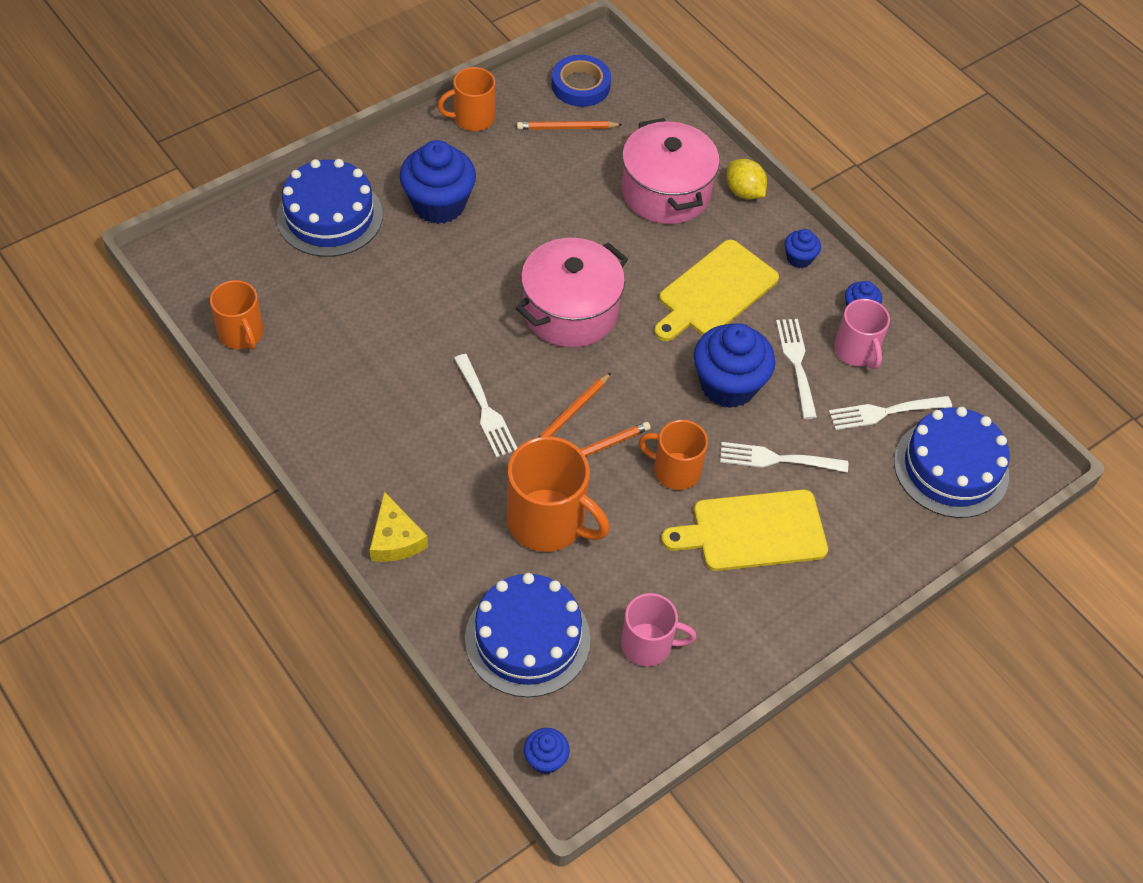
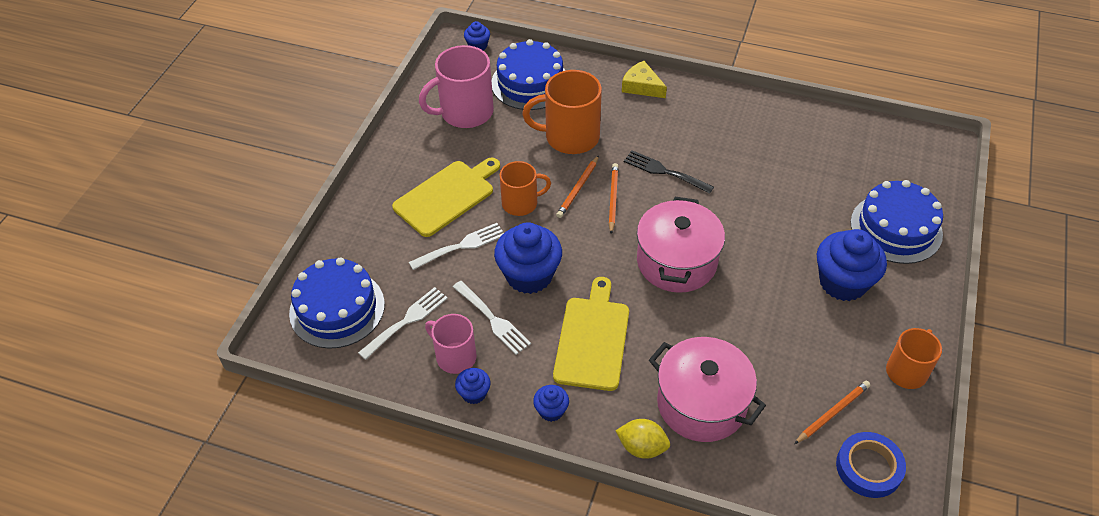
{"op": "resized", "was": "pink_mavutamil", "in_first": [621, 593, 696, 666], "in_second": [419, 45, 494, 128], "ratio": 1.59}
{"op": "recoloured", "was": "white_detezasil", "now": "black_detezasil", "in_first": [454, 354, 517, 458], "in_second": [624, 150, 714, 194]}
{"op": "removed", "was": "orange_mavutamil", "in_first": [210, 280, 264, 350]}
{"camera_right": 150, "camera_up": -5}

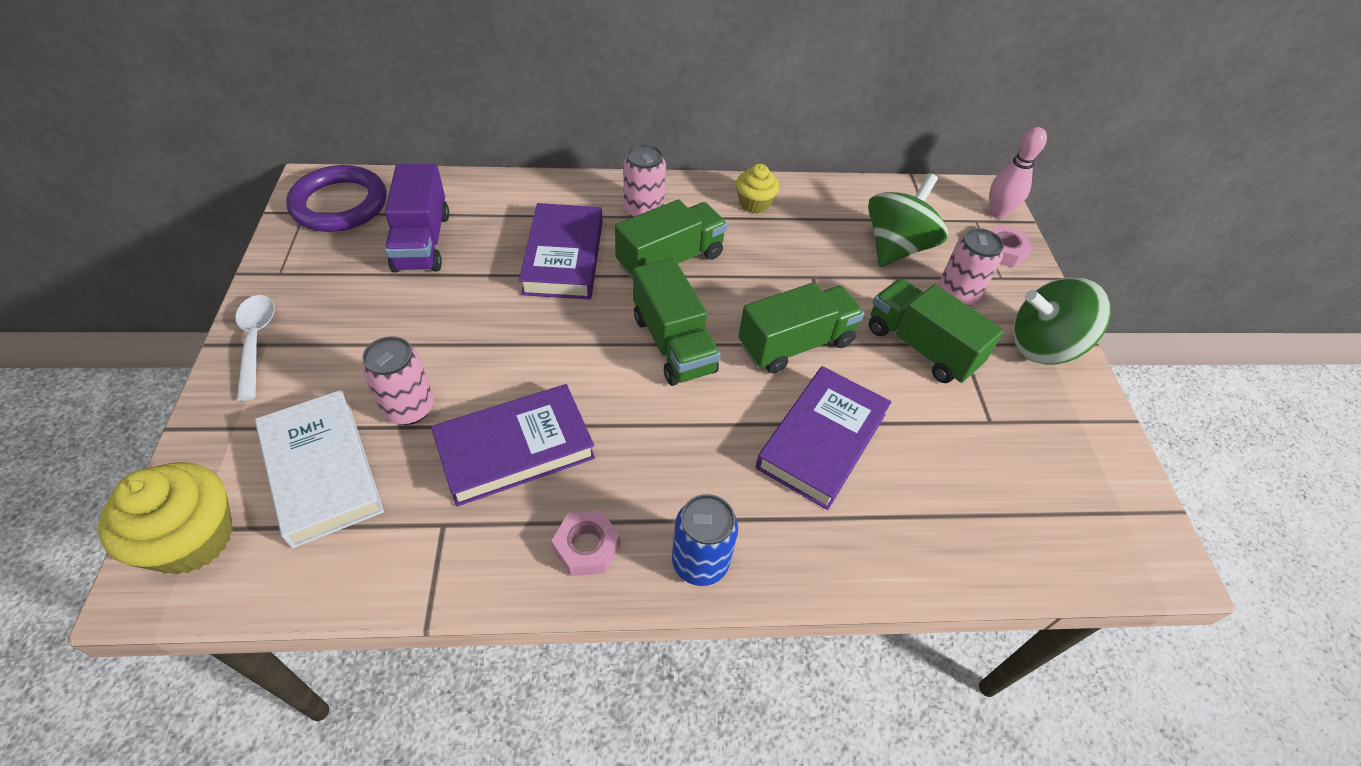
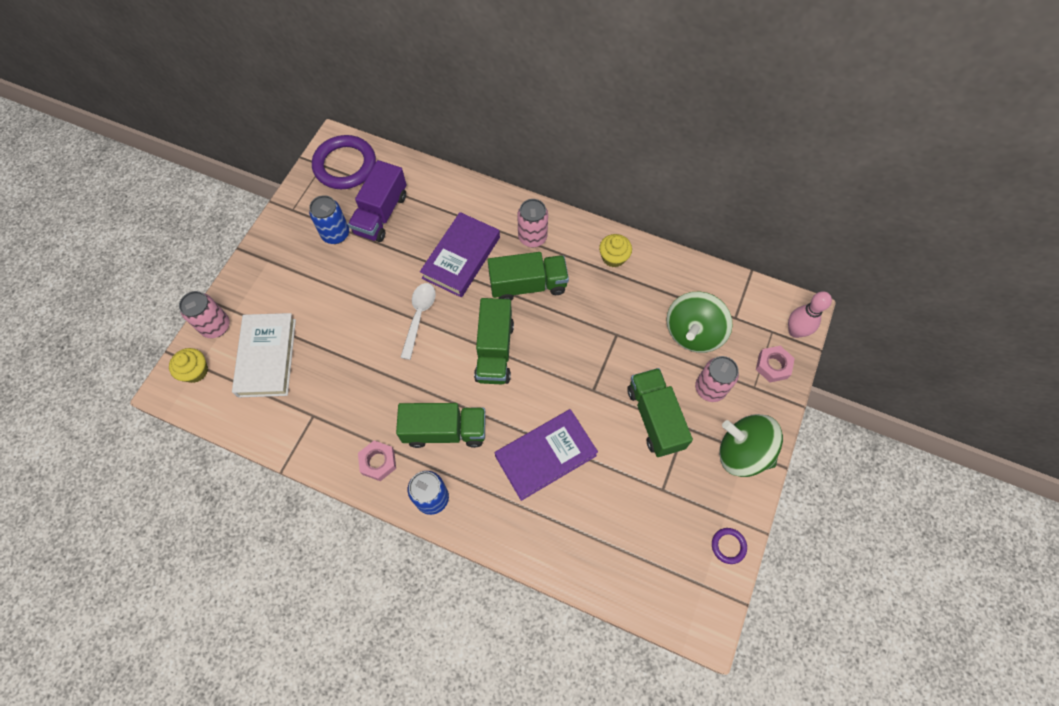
{"op": "resized", "was": "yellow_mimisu", "in_first": [98, 462, 233, 575], "in_second": [169, 348, 208, 383], "ratio": 0.6}
{"op": "moved", "was": "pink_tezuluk", "in_first": [362, 336, 434, 425], "in_second": [179, 291, 230, 338]}
{"op": "added", "now": "blue_tezuluk", "in_second": [309, 195, 349, 244]}
{"op": "moved", "was": "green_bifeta", "in_first": [739, 282, 864, 373], "in_second": [396, 403, 486, 448]}
{"op": "moved", "was": "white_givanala", "in_first": [236, 295, 275, 401], "in_second": [400, 283, 436, 360]}
{"op": "turned", "was": "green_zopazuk", "in_first": [868, 173, 948, 267], "in_second": [666, 291, 733, 353], "clockwise": 150}
{"op": "added", "now": "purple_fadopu", "in_second": [712, 528, 747, 564]}
{"op": "removed", "was": "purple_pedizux", "in_first": [431, 384, 595, 507]}
{"camera_right": 30, "camera_up": 15}

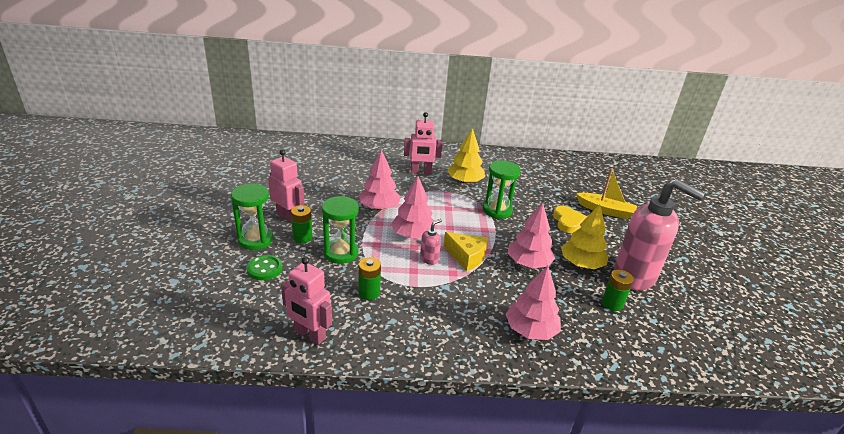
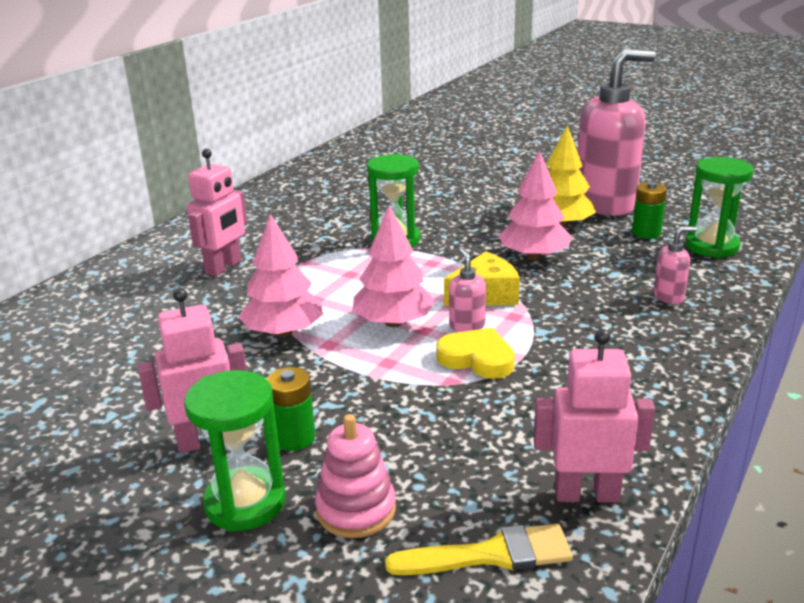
{"op": "replaced", "was": "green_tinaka", "now": "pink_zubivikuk", "in_first": [247, 255, 282, 280], "in_second": [315, 414, 396, 538]}
{"op": "added", "now": "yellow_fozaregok", "in_second": [385, 523, 573, 575]}
{"op": "moved", "was": "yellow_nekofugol", "in_first": [553, 205, 587, 233], "in_second": [436, 328, 515, 379]}
{"op": "turned", "was": "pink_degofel", "in_first": [281, 257, 332, 345], "in_second": [534, 329, 655, 503], "clockwise": -150}
{"op": "replaced", "was": "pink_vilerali", "now": "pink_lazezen", "in_first": [506, 265, 561, 340], "in_second": [654, 227, 697, 304]}
{"op": "moved", "was": "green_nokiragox", "in_first": [322, 196, 359, 264], "in_second": [685, 157, 754, 258]}
{"op": "removed", "was": "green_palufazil", "in_first": [358, 257, 381, 300]}
{"op": "removed", "was": "yellow_vilerali", "in_first": [447, 128, 485, 184]}
{"op": "removed", "was": "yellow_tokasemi", "in_first": [576, 168, 637, 219]}
{"camera_right": -55, "camera_up": -5}

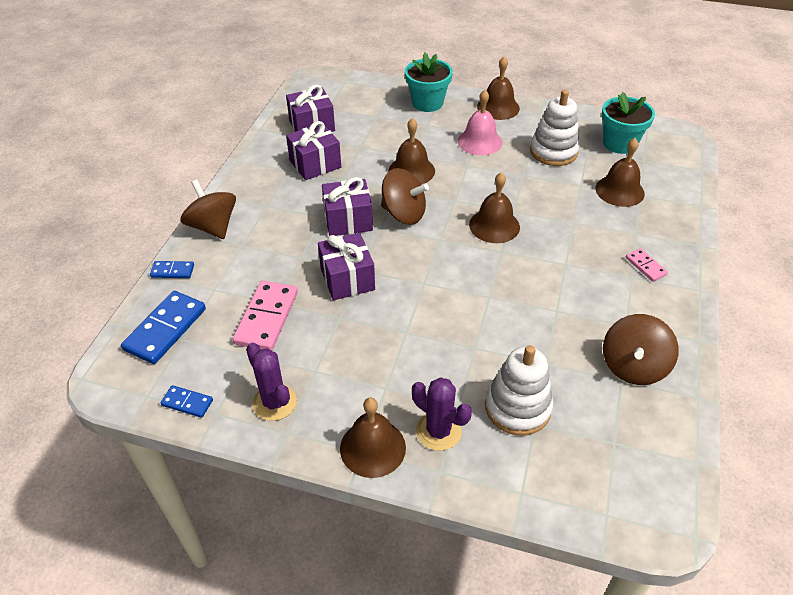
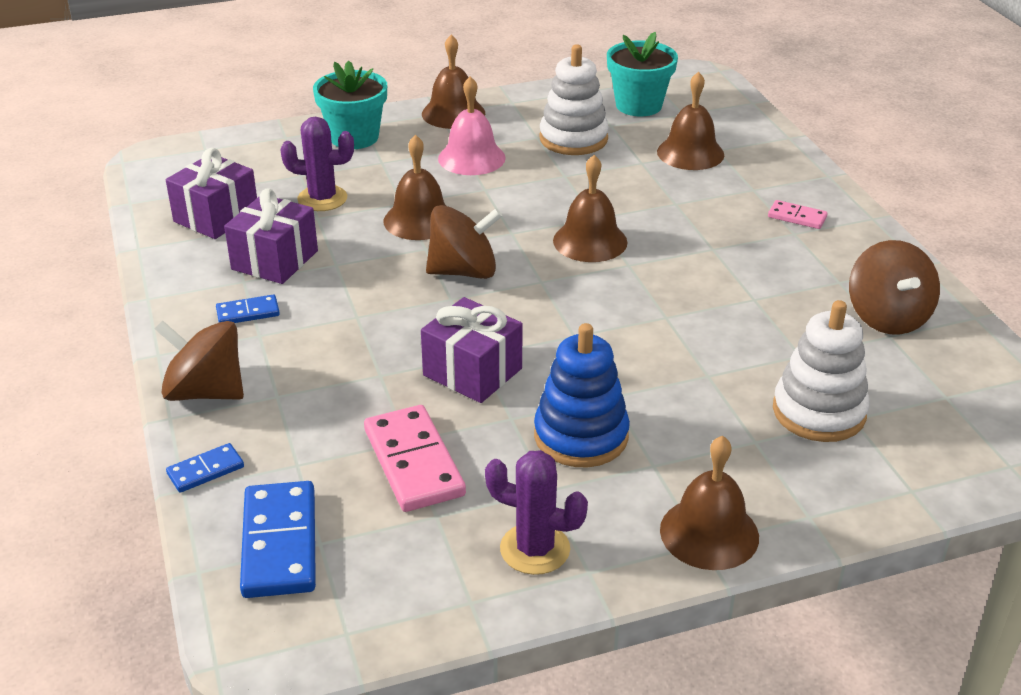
{"op": "moved", "was": "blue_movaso", "in_first": [160, 385, 213, 418], "in_second": [216, 295, 280, 323]}
{"op": "moved", "was": "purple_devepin", "in_first": [412, 377, 472, 451], "in_second": [280, 116, 354, 211]}
{"op": "added", "now": "blue_zubivikuk", "in_second": [534, 323, 630, 467]}
{"op": "removed", "was": "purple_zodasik", "in_first": [322, 177, 373, 236]}
{"camera_right": -35, "camera_up": -10}

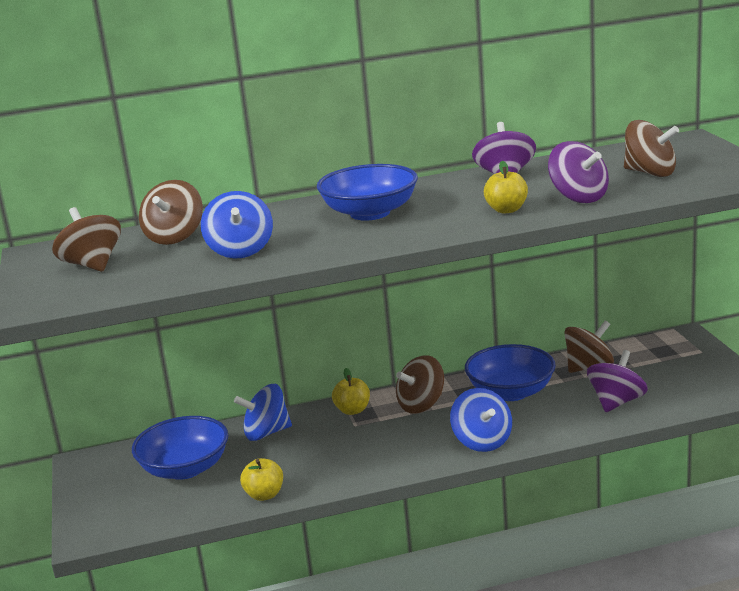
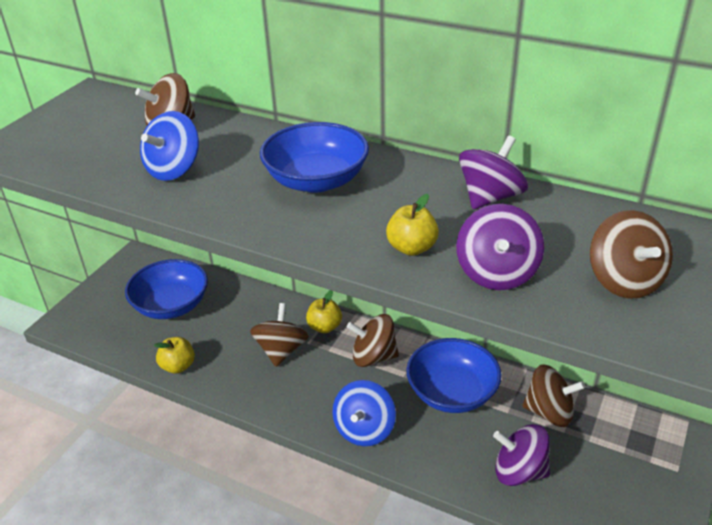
{"op": "moved", "was": "brown_zopazuk", "in_first": [52, 207, 121, 272], "in_second": [250, 303, 309, 367]}
{"op": "turned", "was": "purple_zopazuk", "in_first": [587, 350, 648, 412], "in_second": [493, 424, 550, 486], "clockwise": -150}
{"op": "removed", "was": "blue_zopazuk", "in_first": [234, 384, 292, 441]}
{"camera_right": 40, "camera_up": 15}

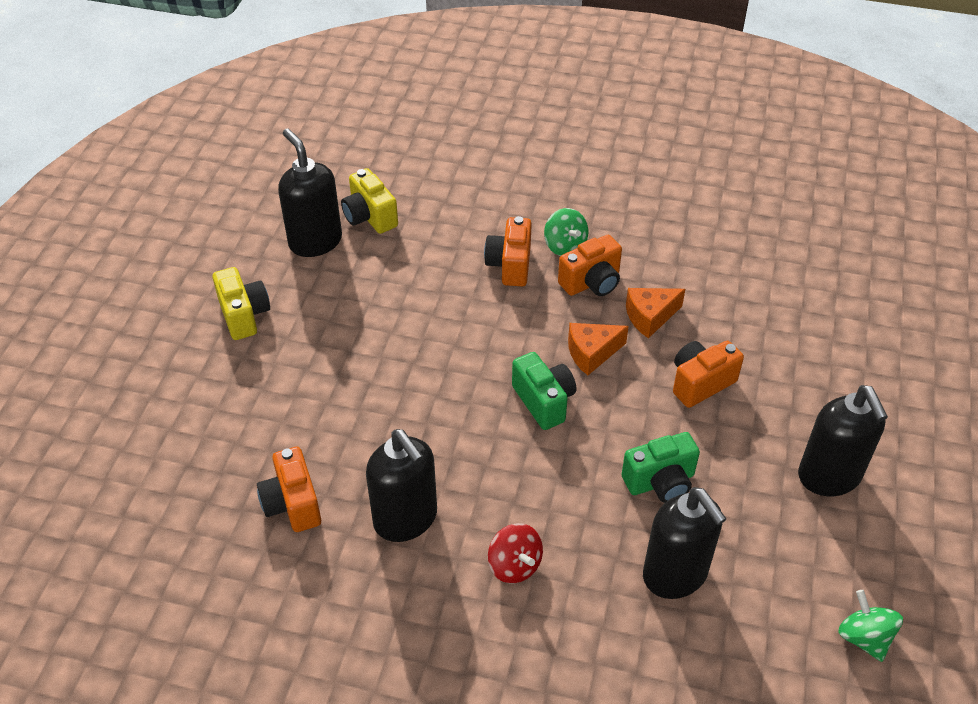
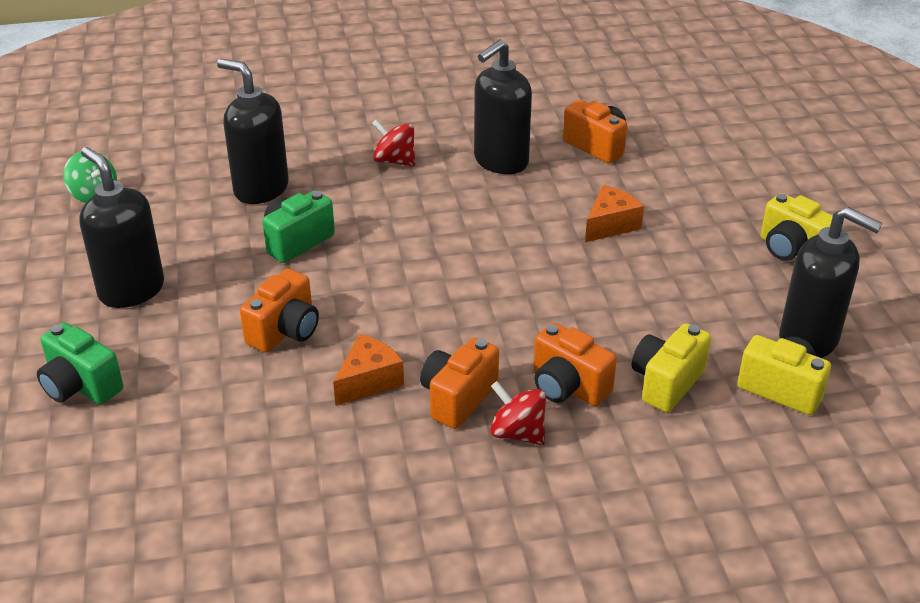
{"op": "moved", "was": "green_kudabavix", "in_first": [512, 352, 576, 430], "in_second": [37, 322, 123, 404]}
{"op": "turned", "was": "black_lazezen", "in_first": [366, 429, 437, 542], "in_second": [474, 39, 532, 174], "clockwise": -75}
{"op": "recoloured", "was": "green_zopazuk", "now": "red_zopazuk", "in_first": [544, 208, 588, 256], "in_second": [490, 381, 546, 445]}
{"op": "turned", "was": "orange_kudabavix", "in_first": [484, 216, 532, 286], "in_second": [533, 323, 617, 406], "clockwise": 150}
{"op": "moved", "was": "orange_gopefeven", "in_first": [568, 323, 629, 375], "in_second": [585, 185, 644, 242]}
{"op": "added", "now": "yellow_kudabavix", "in_second": [632, 323, 711, 412]}
{"camera_right": 155, "camera_up": -10}

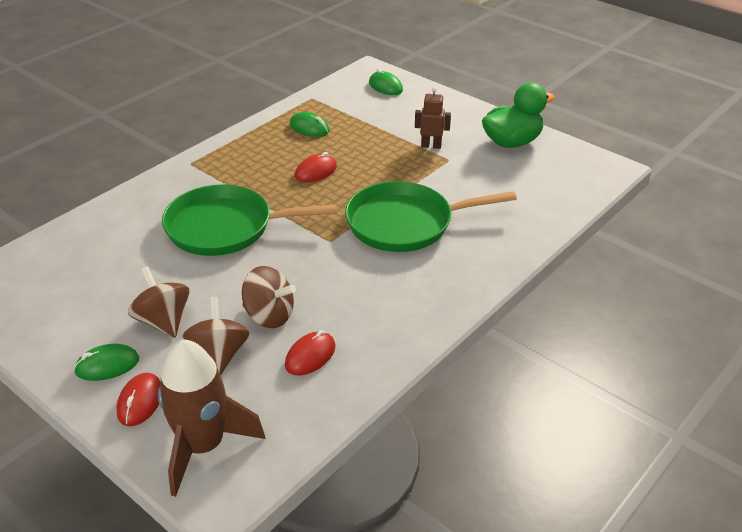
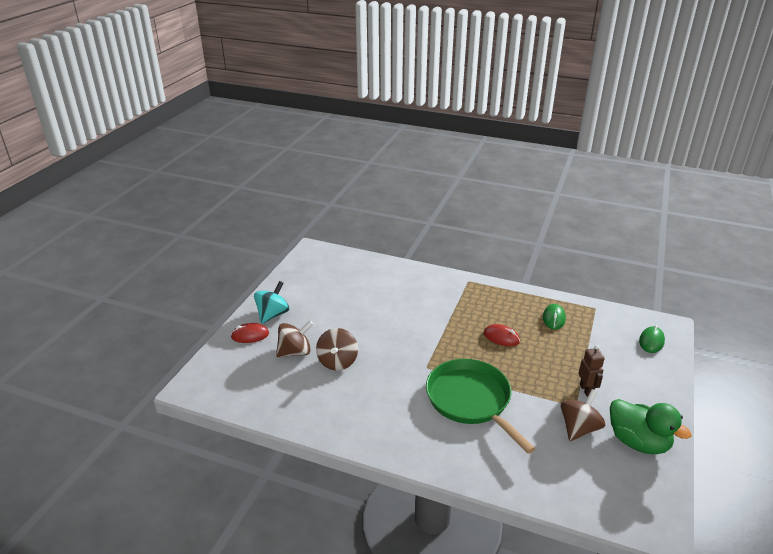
{"op": "replaced", "was": "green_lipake", "now": "turquoise_zopazuk", "in_first": [74, 344, 139, 381], "in_second": [254, 281, 290, 324]}
{"op": "moved", "was": "brown_zopazuk", "in_first": [128, 266, 189, 338], "in_second": [560, 389, 606, 441]}
{"op": "removed", "was": "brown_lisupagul", "in_first": [158, 339, 265, 497]}
{"op": "removed", "was": "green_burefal", "in_first": [162, 184, 337, 256]}
{"op": "removed", "was": "red_lipake", "in_first": [285, 330, 335, 376]}
{"camera_right": 70, "camera_up": -5}

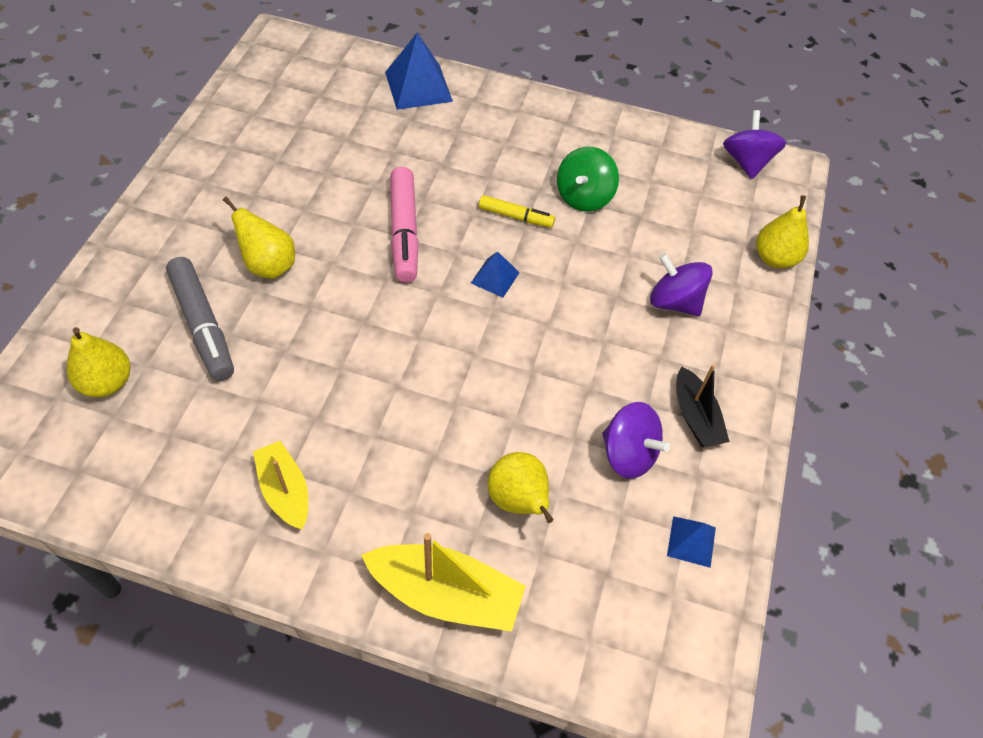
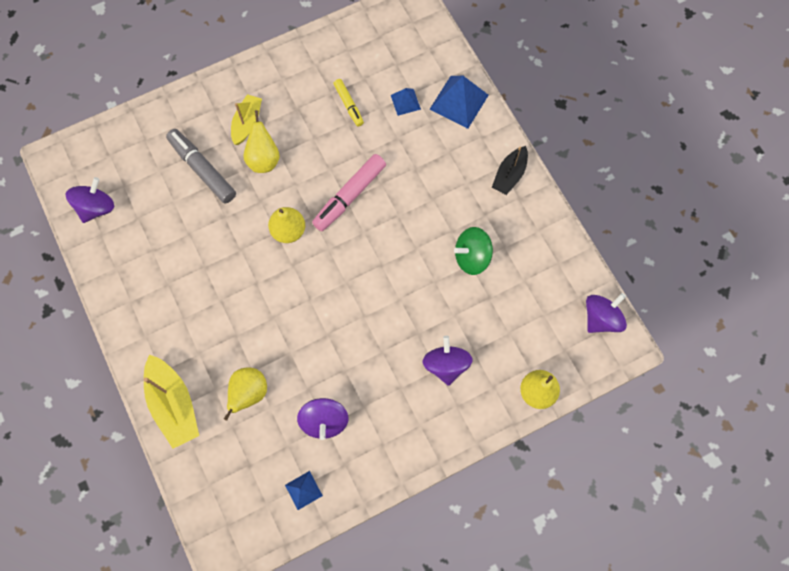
{"op": "added", "now": "purple_zopazuk", "in_second": [66, 177, 114, 223]}
{"op": "turned", "was": "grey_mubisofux", "in_first": [166, 257, 234, 381], "in_second": [166, 129, 236, 203], "clockwise": 120}
{"op": "moved", "was": "yellow_tokasemi", "in_first": [253, 441, 308, 529], "in_second": [231, 94, 262, 145]}
{"op": "moved", "was": "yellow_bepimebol", "in_first": [67, 327, 130, 397], "in_second": [268, 207, 305, 243]}
{"op": "moved", "was": "yellow_mubisofux", "in_first": [479, 195, 555, 228], "in_second": [333, 79, 364, 127]}
{"op": "moved", "was": "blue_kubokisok", "in_first": [471, 251, 520, 298], "in_second": [391, 88, 421, 116]}
{"op": "moved", "was": "black_tokasemi", "in_first": [677, 364, 730, 448], "in_second": [492, 146, 528, 195]}
{"camera_right": 50, "camera_up": 15}

